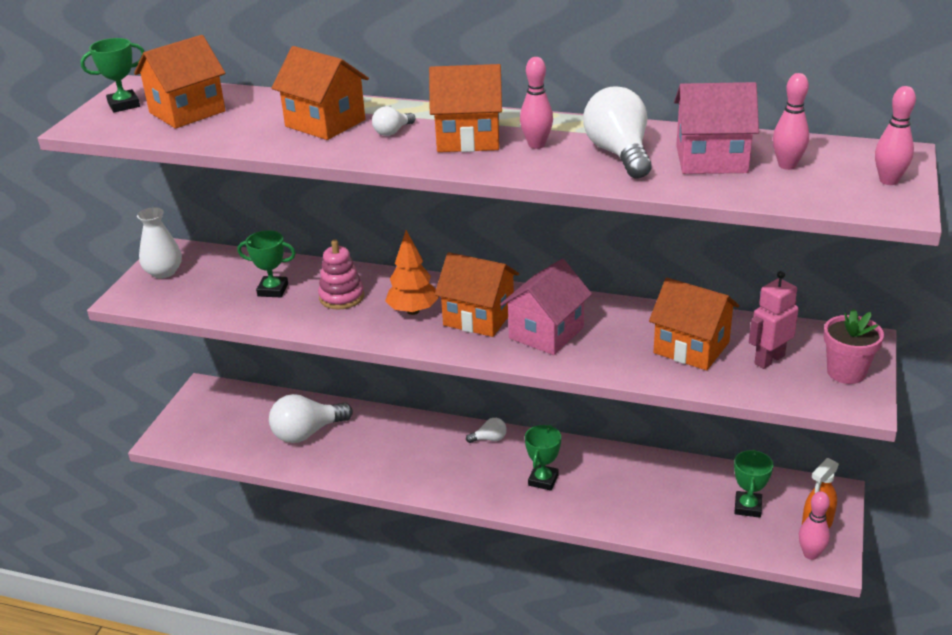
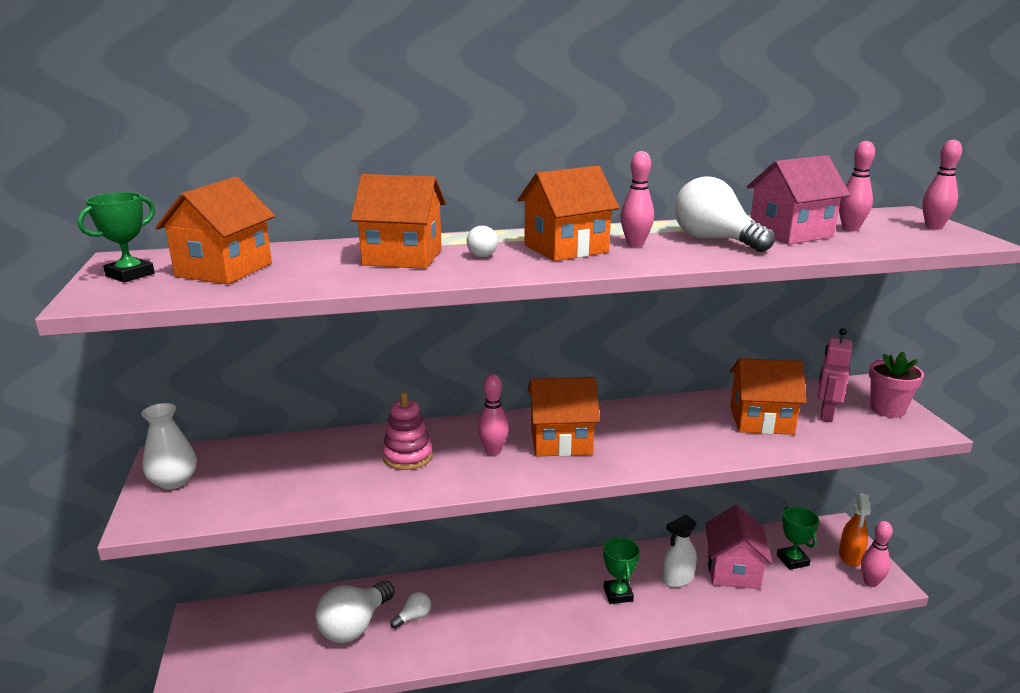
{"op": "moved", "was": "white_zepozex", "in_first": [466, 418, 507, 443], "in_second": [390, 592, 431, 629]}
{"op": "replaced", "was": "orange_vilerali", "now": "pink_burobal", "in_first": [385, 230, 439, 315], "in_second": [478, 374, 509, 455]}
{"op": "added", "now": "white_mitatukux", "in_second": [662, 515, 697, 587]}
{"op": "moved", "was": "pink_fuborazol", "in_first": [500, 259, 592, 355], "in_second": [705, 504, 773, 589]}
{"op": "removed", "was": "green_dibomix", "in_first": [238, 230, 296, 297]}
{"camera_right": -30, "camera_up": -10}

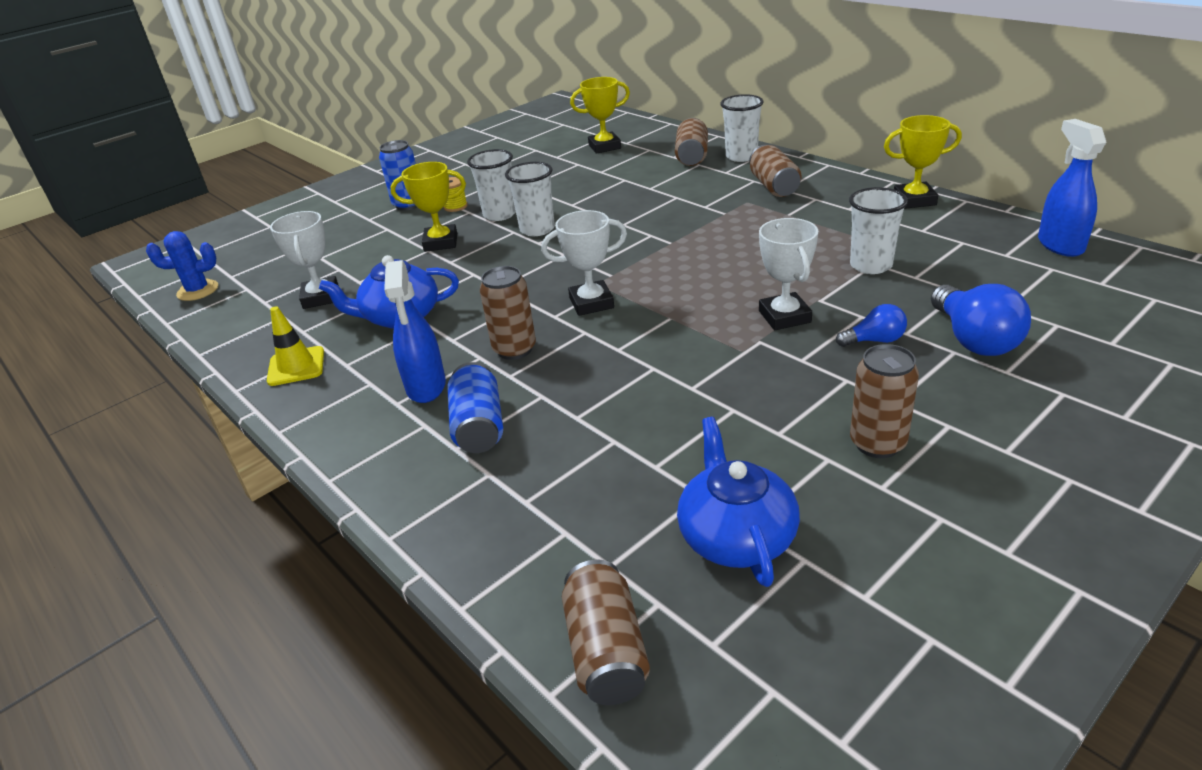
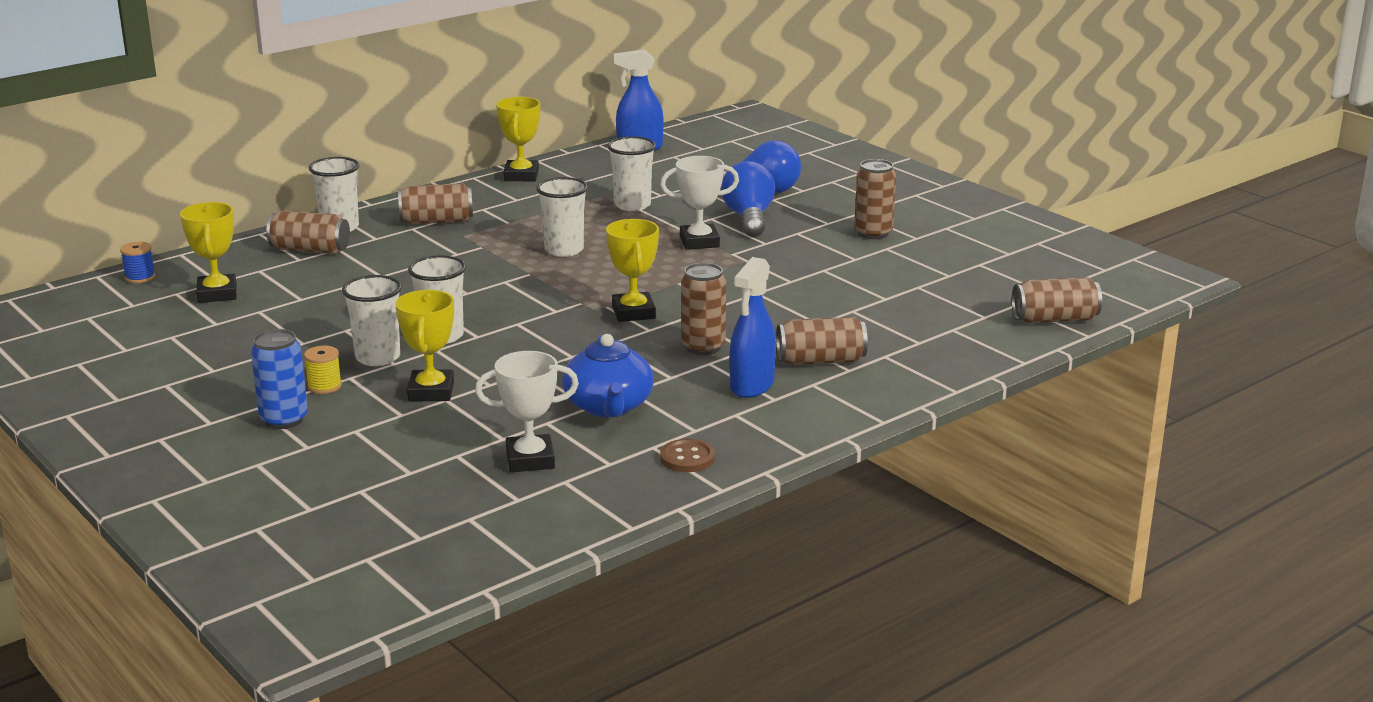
{"op": "added", "now": "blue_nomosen", "in_second": [120, 242, 156, 283]}
{"op": "added", "now": "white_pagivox", "in_second": [536, 177, 588, 257]}
{"op": "recoloured", "was": "white_dibomix", "now": "yellow_dibomix", "in_first": [541, 210, 627, 316], "in_second": [606, 219, 659, 322]}
{"op": "replaced", "was": "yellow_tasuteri", "now": "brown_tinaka", "in_first": [267, 306, 324, 386], "in_second": [660, 439, 715, 472]}
{"op": "resized", "was": "blue_zepozex", "in_first": [836, 304, 907, 347], "in_second": [721, 161, 775, 237], "ratio": 1.78}
{"op": "turned", "was": "blue_mitatukux", "in_first": [384, 260, 446, 403], "in_second": [729, 257, 776, 398], "clockwise": 120}
{"op": "recoloured", "was": "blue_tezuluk", "now": "brown_tezuluk", "in_first": [447, 362, 503, 453], "in_second": [776, 317, 868, 365]}
{"op": "removed", "was": "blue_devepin", "in_first": [146, 231, 218, 301]}
{"op": "removed", "was": "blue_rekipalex", "in_first": [677, 417, 800, 587]}
{"camera_right": -90, "camera_up": -10}

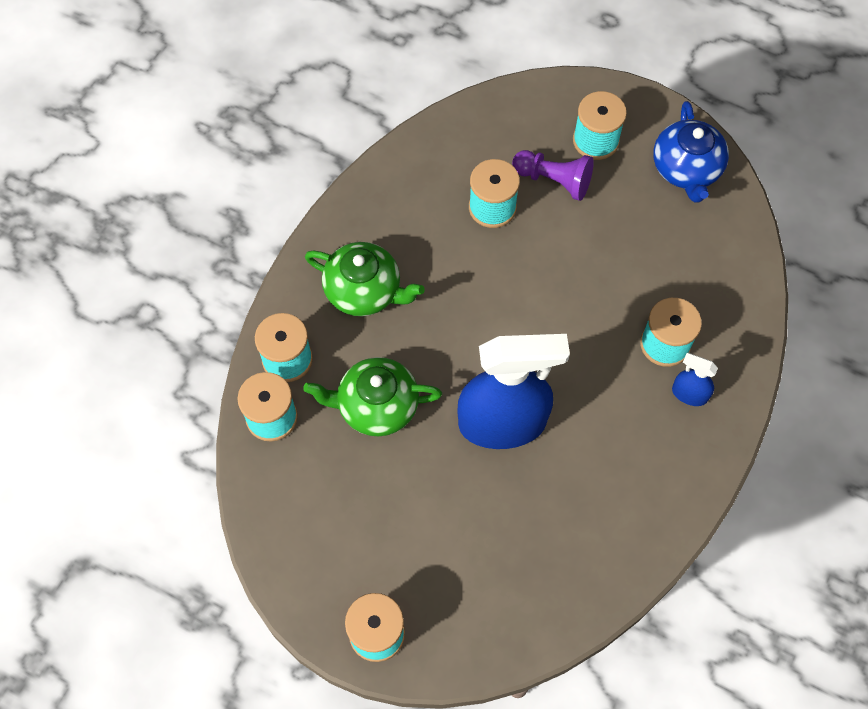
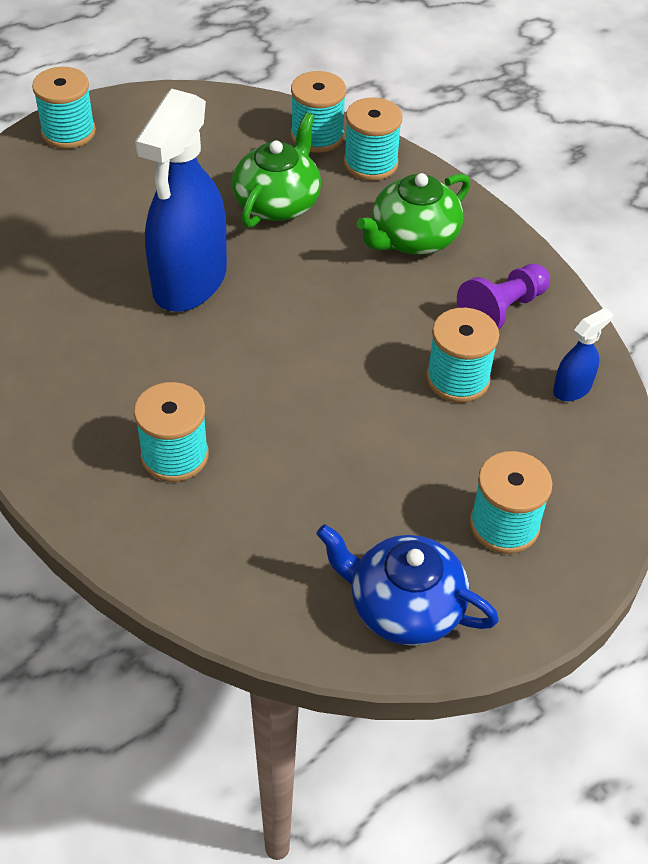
{"op": "moved", "was": "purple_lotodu", "in_first": [512, 150, 594, 201], "in_second": [457, 264, 550, 330]}
{"op": "moved", "was": "blue_mitatukux", "in_first": [672, 353, 718, 406], "in_second": [553, 308, 613, 401]}
{"camera_right": 115, "camera_up": -15}

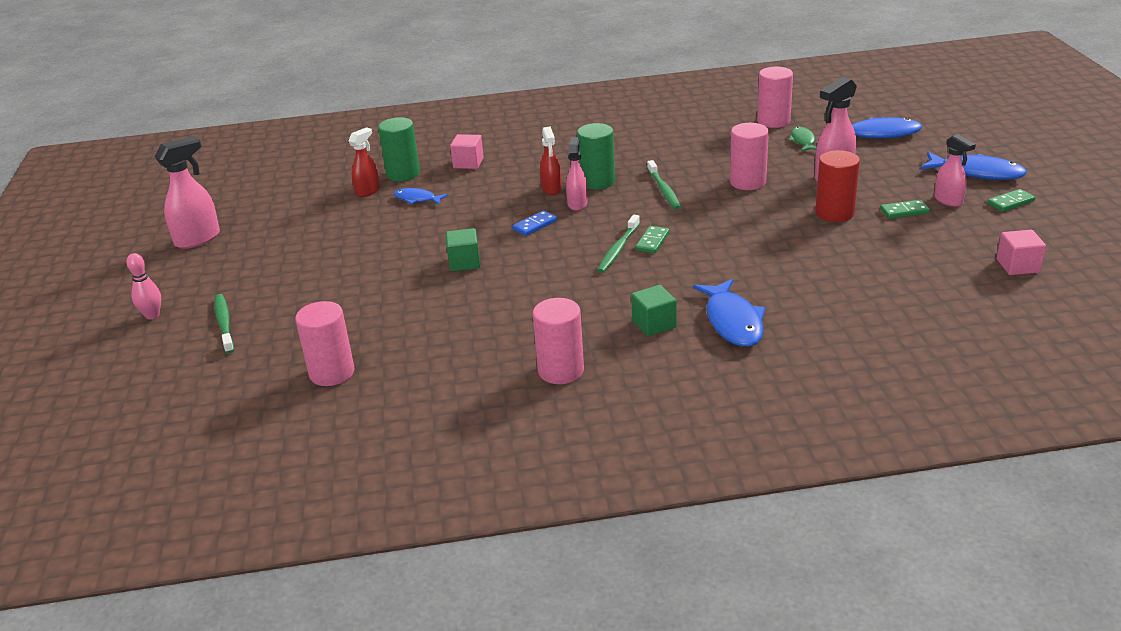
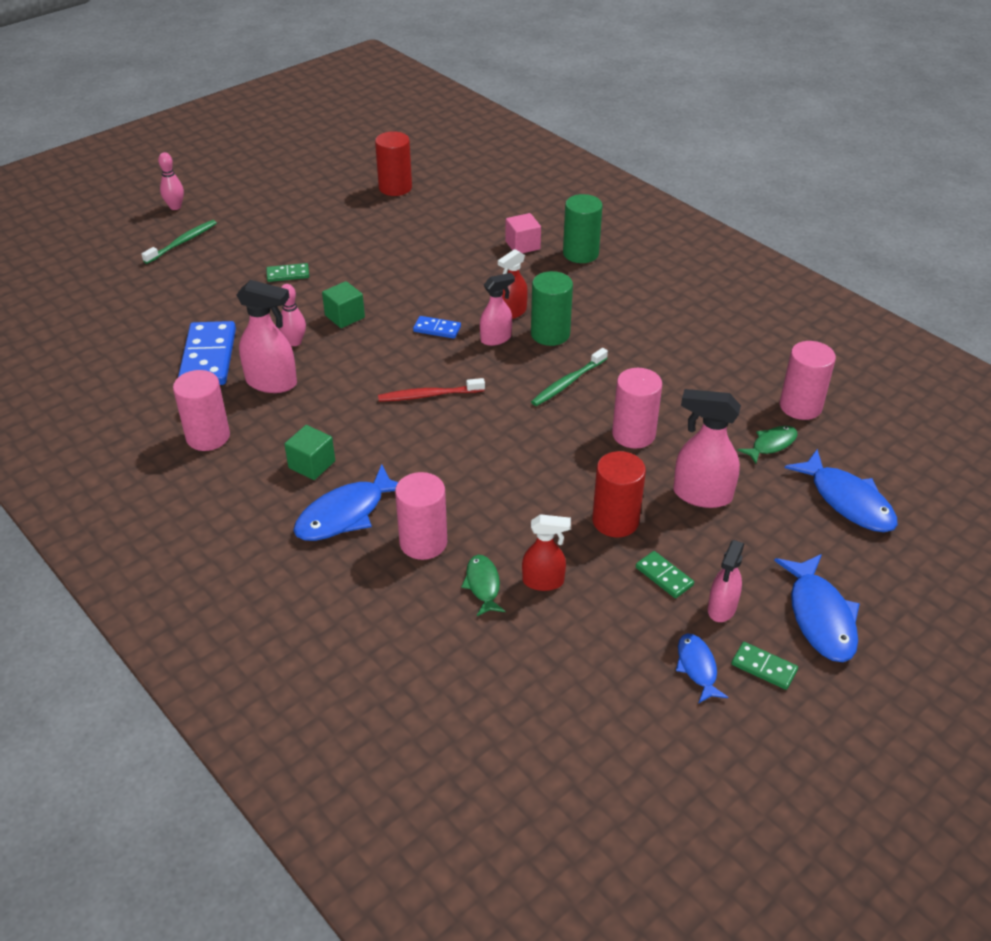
{"op": "added", "now": "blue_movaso", "in_second": [178, 321, 236, 385]}
{"op": "moved", "was": "pink_mitatukux", "in_first": [154, 136, 220, 249], "in_second": [236, 280, 297, 393]}
{"op": "moved", "was": "green_movaso", "in_first": [635, 226, 670, 254], "in_second": [266, 263, 309, 282]}
{"op": "added", "now": "pink_burobal", "in_second": [279, 284, 306, 346]}
{"op": "added", "now": "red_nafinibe", "in_second": [375, 131, 412, 196]}
{"op": "recoloured", "was": "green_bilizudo", "now": "red_bilizudo", "in_first": [597, 215, 640, 273], "in_second": [378, 378, 485, 402]}
{"op": "moved", "was": "pink_nafinibe", "in_first": [295, 301, 354, 386], "in_second": [395, 472, 447, 560]}
{"op": "added", "now": "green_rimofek", "in_second": [461, 555, 505, 616]}
{"op": "moved", "was": "red_mitatukux", "in_first": [348, 127, 380, 197], "in_second": [522, 514, 571, 591]}
{"op": "moved", "was": "green_nafinibe", "in_first": [378, 117, 420, 181], "in_second": [563, 194, 603, 263]}
{"op": "moved", "was": "blue_rimofek", "in_first": [394, 188, 448, 205], "in_second": [676, 634, 728, 704]}
{"op": "removed", "was": "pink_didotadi", "in_first": [997, 230, 1046, 275]}
{"camera_right": 55, "camera_up": 10}

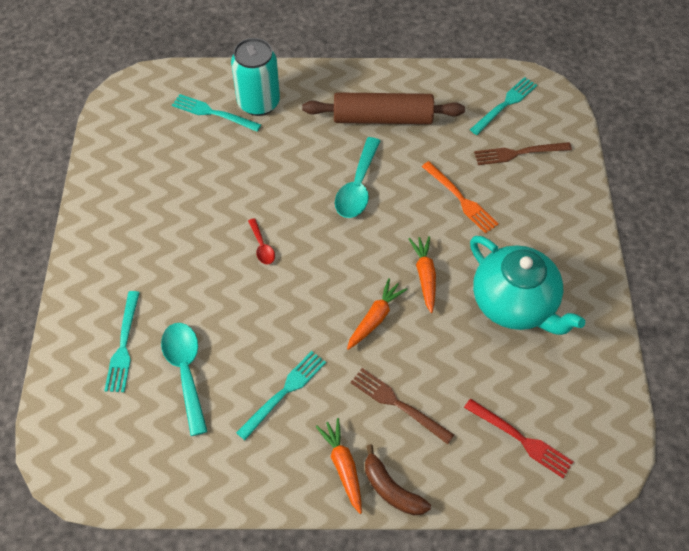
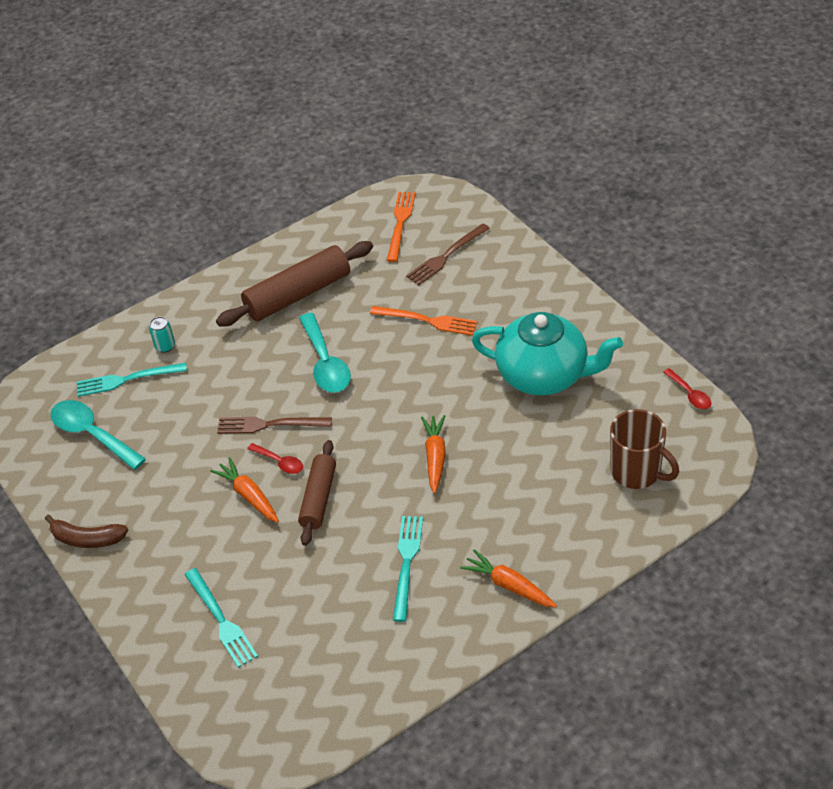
{"op": "moved", "was": "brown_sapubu", "in_first": [365, 444, 431, 515], "in_second": [45, 515, 128, 548]}
{"op": "moved", "was": "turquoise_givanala", "in_first": [161, 323, 208, 436], "in_second": [51, 400, 146, 470]}
{"op": "resized", "was": "turquoise_tezuluk", "in_first": [231, 38, 280, 116], "in_second": [149, 317, 175, 353], "ratio": 0.42}
{"op": "moved", "was": "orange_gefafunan", "in_first": [409, 236, 436, 313], "in_second": [210, 457, 279, 523]}
{"op": "moved", "was": "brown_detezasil", "in_first": [350, 368, 454, 444], "in_second": [217, 417, 332, 434]}
{"op": "added", "now": "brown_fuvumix", "in_second": [298, 440, 336, 546]}
{"op": "recoloured", "was": "turquoise_detezasil", "now": "orange_detezasil", "in_first": [470, 77, 537, 135], "in_second": [387, 192, 416, 262]}
{"op": "replaced", "was": "red_detezasil", "now": "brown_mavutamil", "in_first": [464, 398, 573, 478], "in_second": [610, 409, 679, 489]}
{"op": "added", "now": "red_givanala", "in_second": [663, 368, 711, 409]}
{"camera_right": -30, "camera_up": -10}

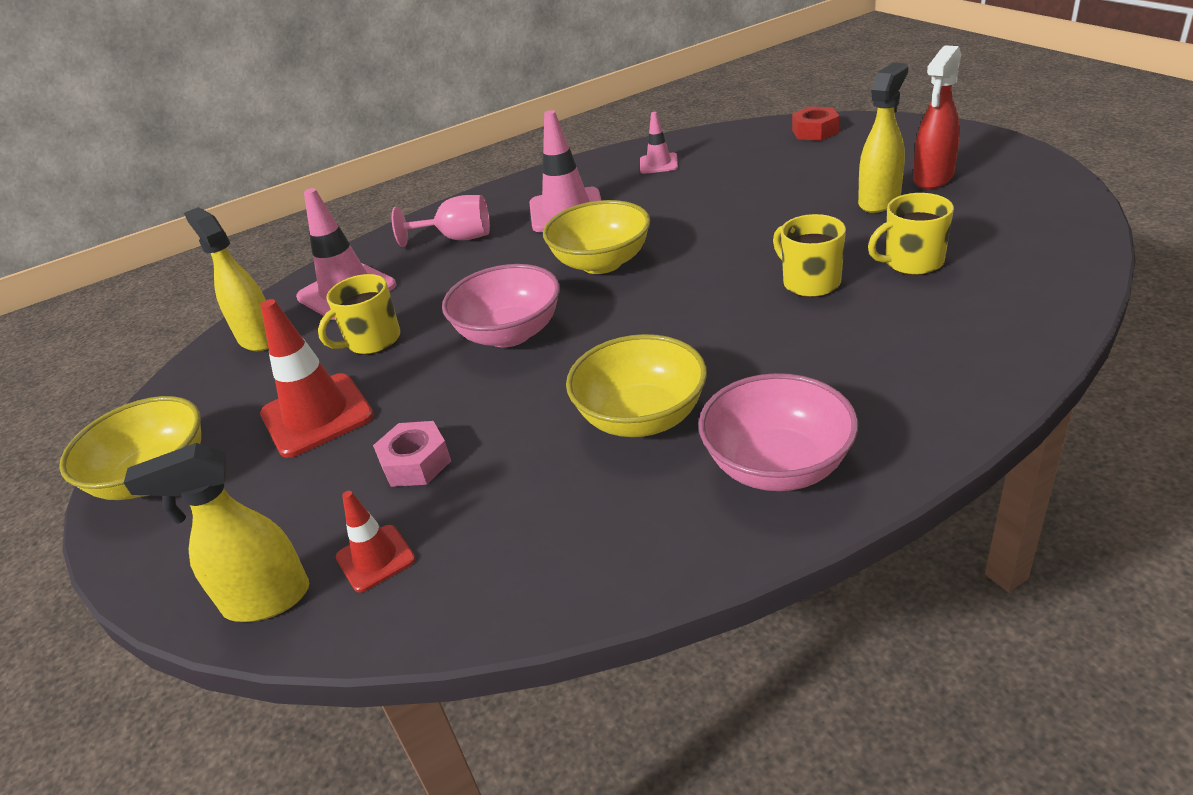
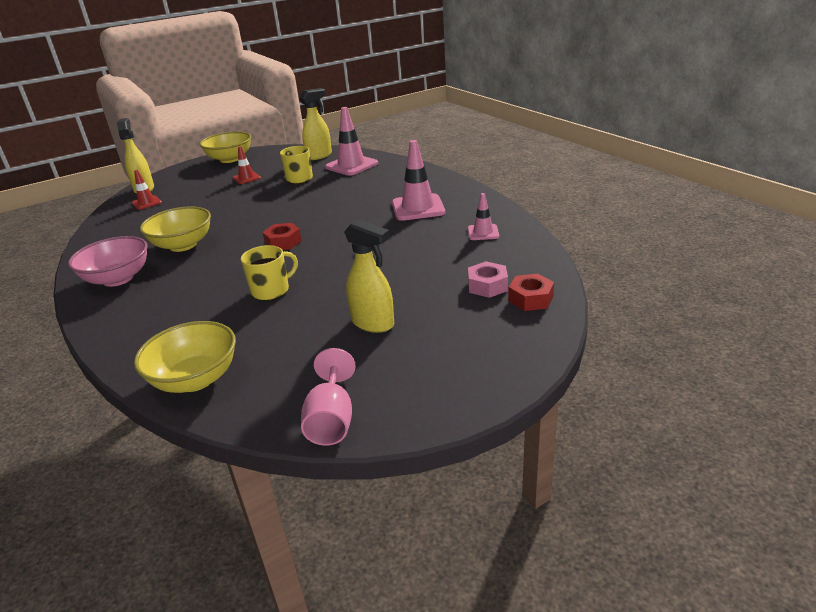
{"op": "moved", "was": "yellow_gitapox", "in_first": [543, 200, 650, 274], "in_second": [134, 321, 236, 393]}
{"op": "resized", "was": "red_tasuteri", "in_first": [260, 299, 374, 458], "in_second": [233, 146, 261, 184], "ratio": 0.55}
{"op": "added", "now": "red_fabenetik", "in_second": [262, 223, 302, 250]}
{"op": "moved", "was": "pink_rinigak", "in_first": [392, 195, 490, 247], "in_second": [301, 348, 356, 446]}
{"op": "moved", "was": "pink_fabenetik", "in_first": [373, 421, 451, 487], "in_second": [468, 261, 508, 298]}
{"op": "removed", "was": "pink_gitapox", "in_first": [442, 264, 560, 347]}
{"op": "removed", "was": "yellow_mavutamil", "in_first": [868, 193, 954, 275]}
{"op": "removed", "was": "red_mitatukux", "in_first": [913, 45, 961, 189]}
{"camera_right": 85, "camera_up": -5}

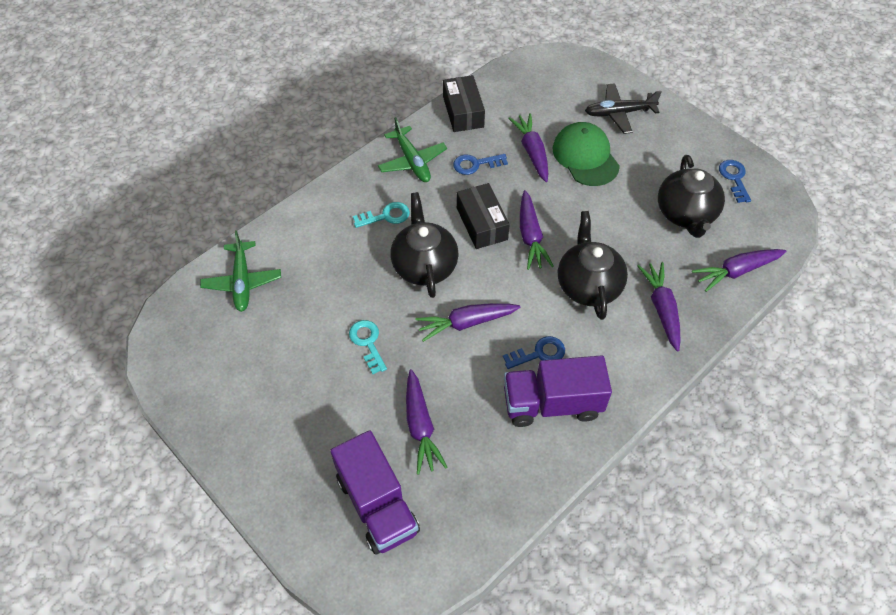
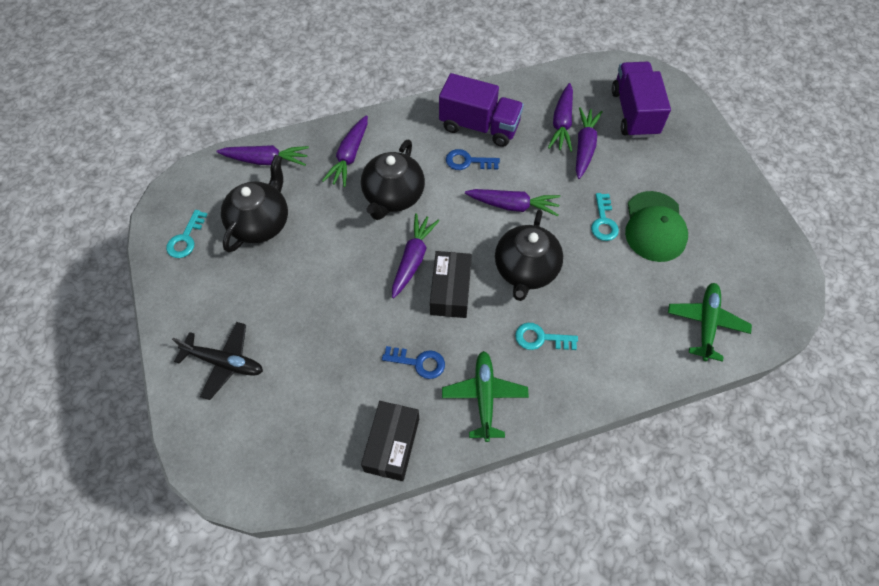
{"op": "recoloured", "was": "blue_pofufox", "now": "turquoise_pofufox", "in_first": [719, 160, 751, 203], "in_second": [166, 210, 208, 258]}
{"op": "moved", "was": "purple_gefafunan", "in_first": [508, 113, 548, 182], "in_second": [548, 83, 573, 152]}
{"op": "moved", "was": "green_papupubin", "in_first": [553, 122, 620, 186], "in_second": [625, 191, 688, 262]}
{"camera_right": -155, "camera_up": 5}

